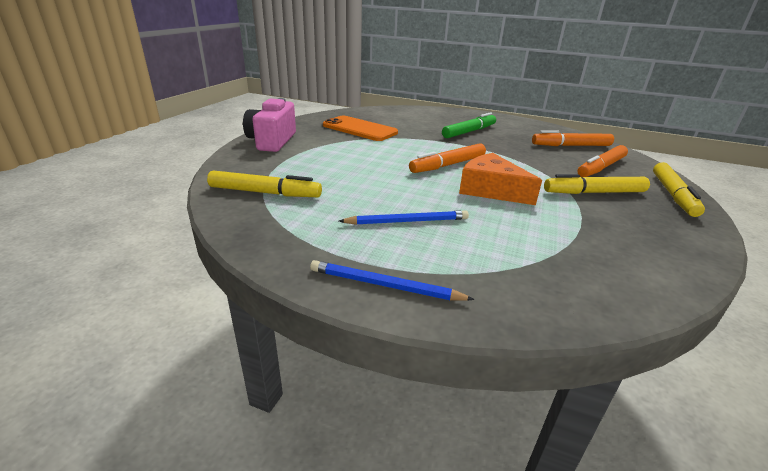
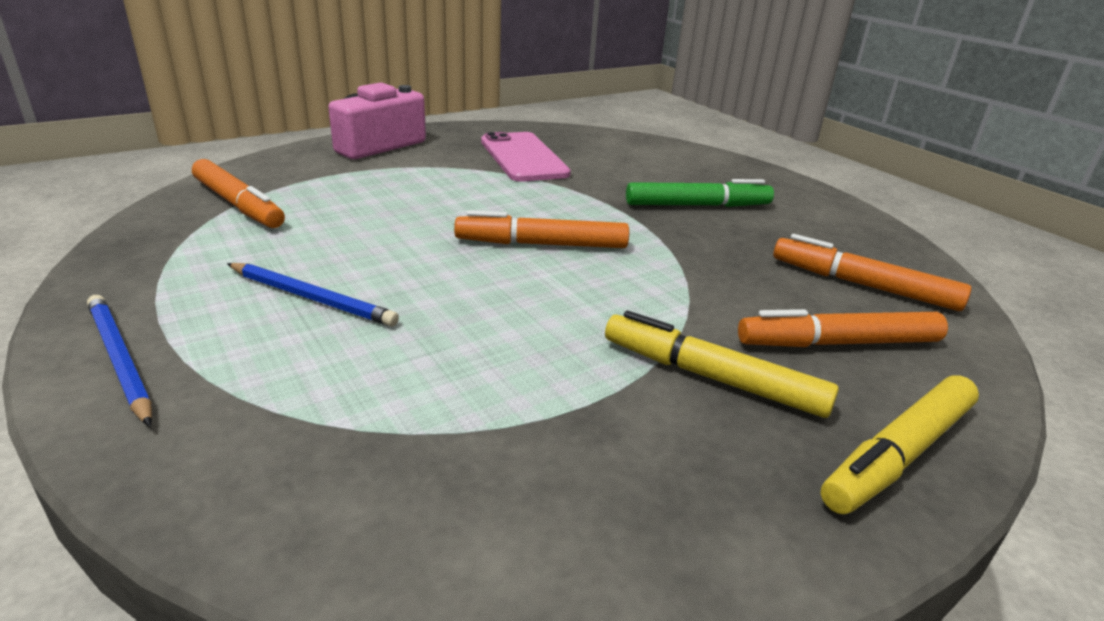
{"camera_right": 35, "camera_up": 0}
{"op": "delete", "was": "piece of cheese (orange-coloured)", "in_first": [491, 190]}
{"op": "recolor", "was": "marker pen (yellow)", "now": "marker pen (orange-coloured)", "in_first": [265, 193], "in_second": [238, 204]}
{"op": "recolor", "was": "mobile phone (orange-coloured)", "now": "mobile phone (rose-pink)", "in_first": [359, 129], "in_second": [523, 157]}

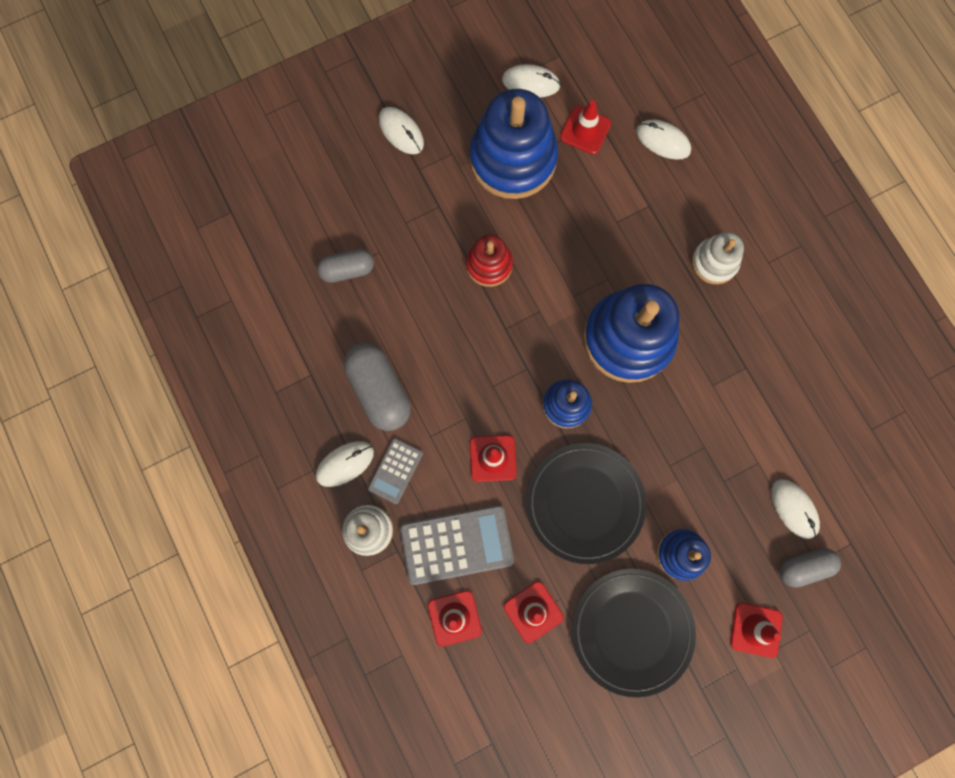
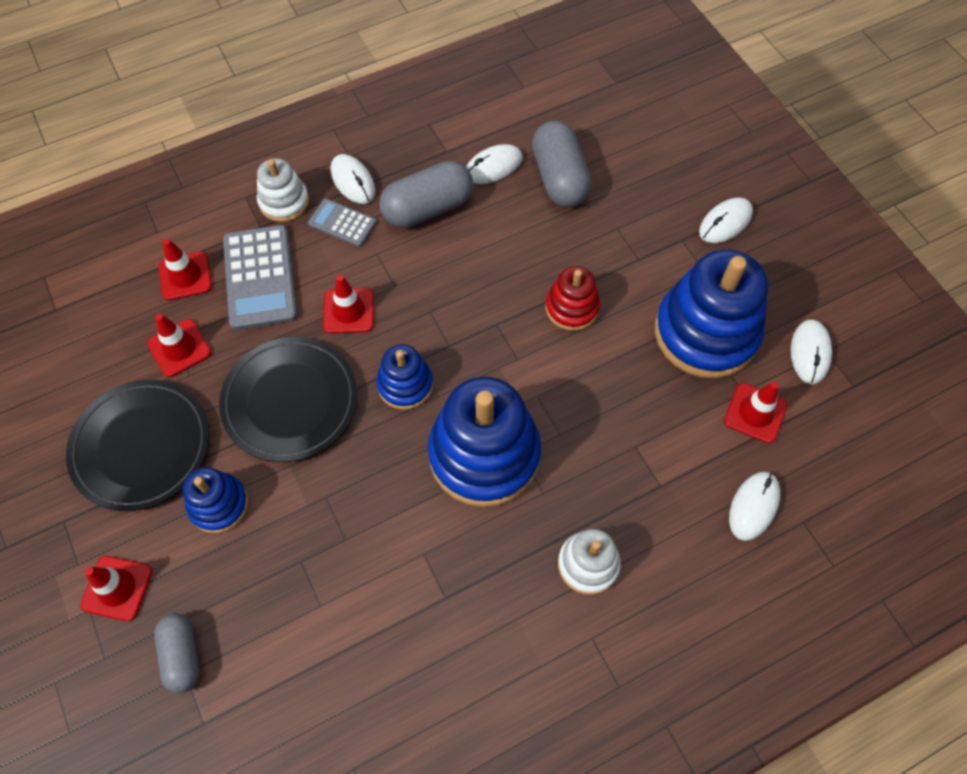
{"camera_right": 90, "camera_up": -15}
{"op": "move", "was": "computer mouse (snow-white)", "in_first": [794, 509], "in_second": [493, 167]}
{"op": "resize", "was": "pill (grey)", "in_first": [347, 270], "in_second": [559, 178], "ratio": 1.59}

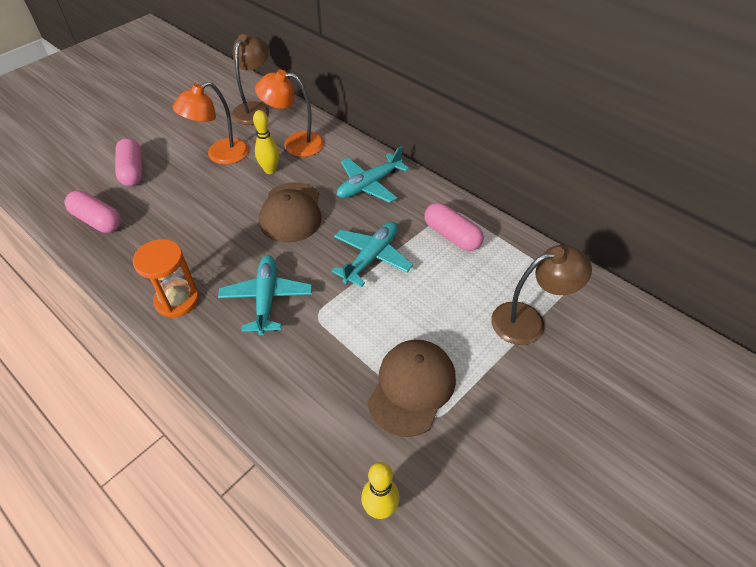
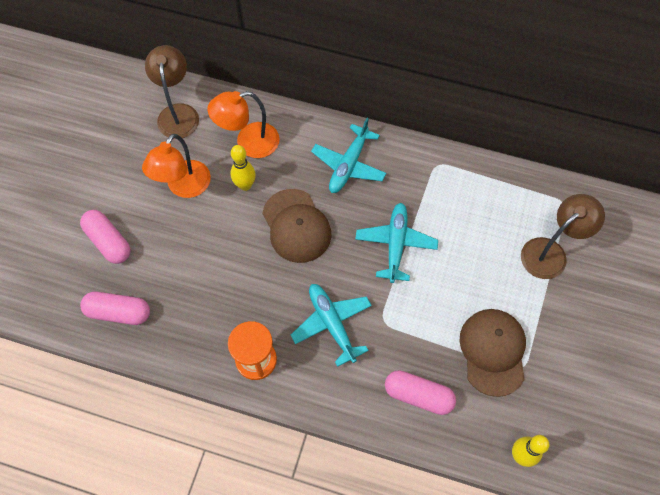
{"camera_right": -25, "camera_up": 15}
{"op": "move", "was": "pill (rose-pink)", "in_first": [452, 235], "in_second": [418, 395]}

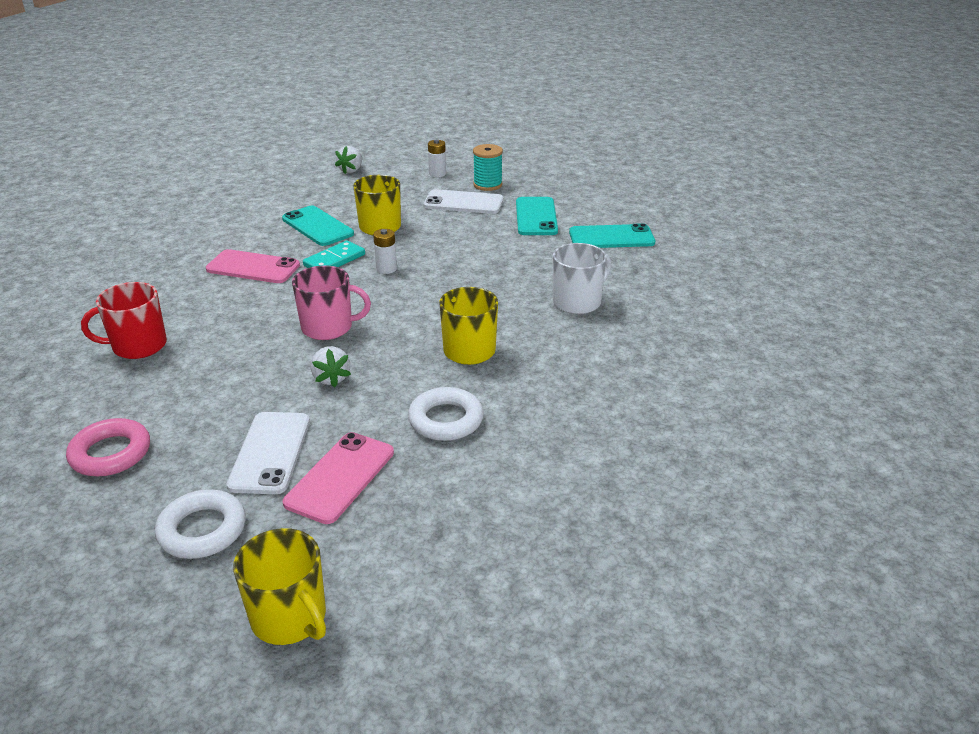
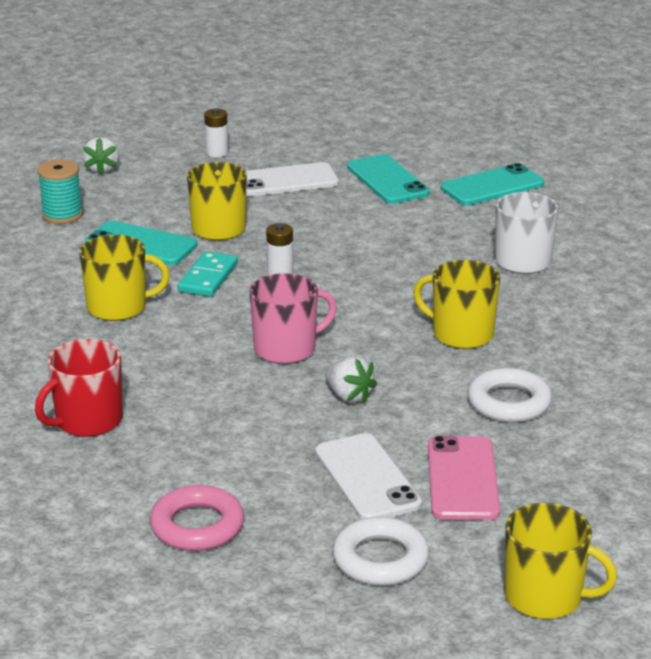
{"camera_right": -25, "camera_up": -5}
{"op": "move", "was": "bobbin (aqua)", "in_first": [487, 185], "in_second": [62, 215]}
{"op": "replace", "was": "mobile phone (rose-pink)", "now": "tea mug (yellow)", "in_first": [253, 267], "in_second": [118, 307]}

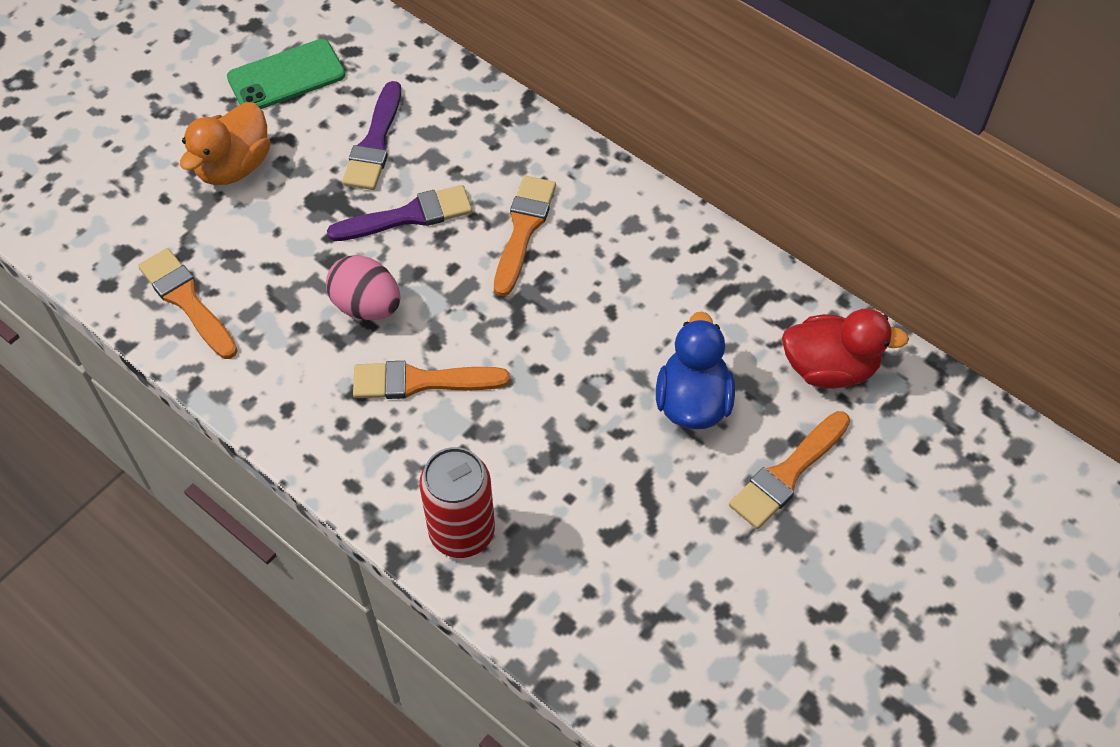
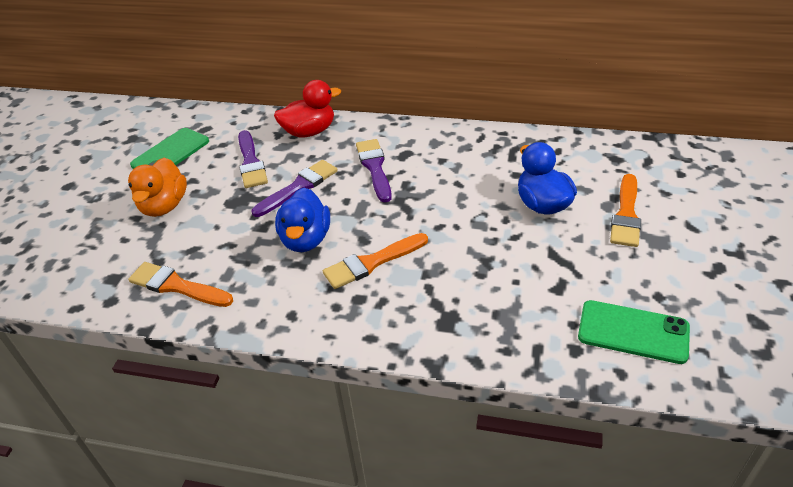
{"camera_right": -25, "camera_up": -15}
{"op": "delete", "was": "soda can (crimson)", "in_first": [462, 532]}
{"op": "insert", "now": "mobile phone (emerald)", "in_second": [633, 332]}
{"op": "move", "was": "duck (crimson)", "in_first": [829, 368], "in_second": [309, 132]}
{"op": "replace", "was": "toy egg (rose-pink)", "now": "duck (royal blue)", "in_first": [367, 306], "in_second": [306, 239]}
{"op": "recolor", "was": "paintbrush (orange-coloured)", "now": "paintbrush (purple)", "in_first": [523, 230], "in_second": [374, 167]}

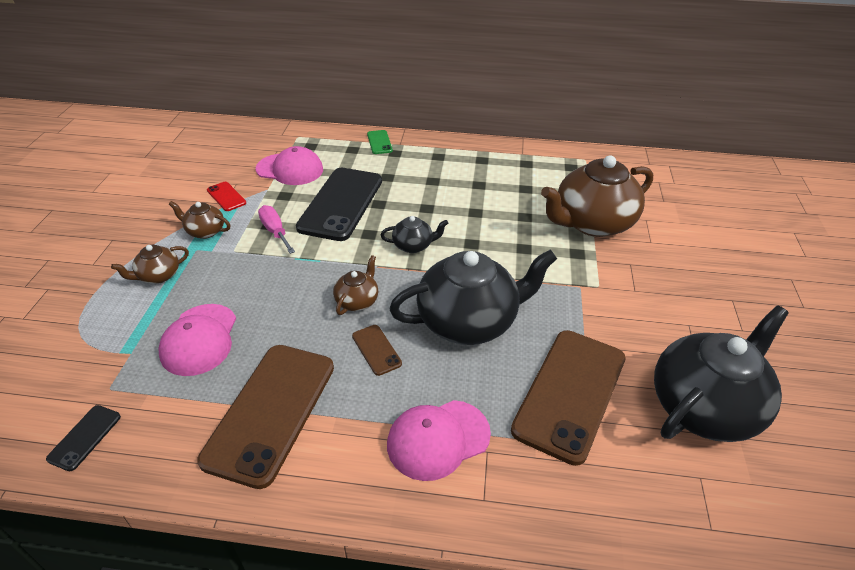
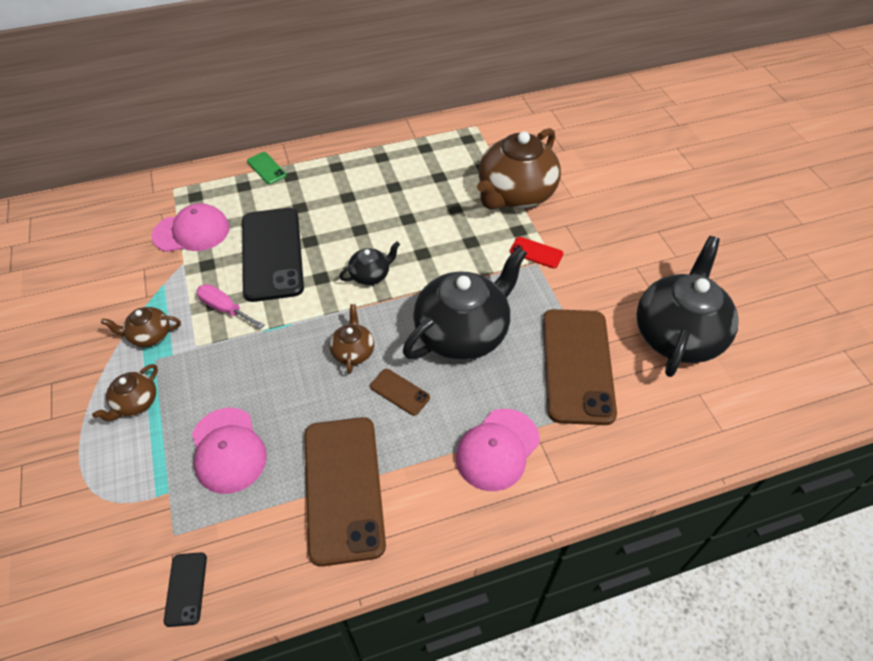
{"camera_right": -25, "camera_up": 10}
{"op": "move", "was": "mobile phone (crimson)", "in_first": [226, 196], "in_second": [536, 253]}

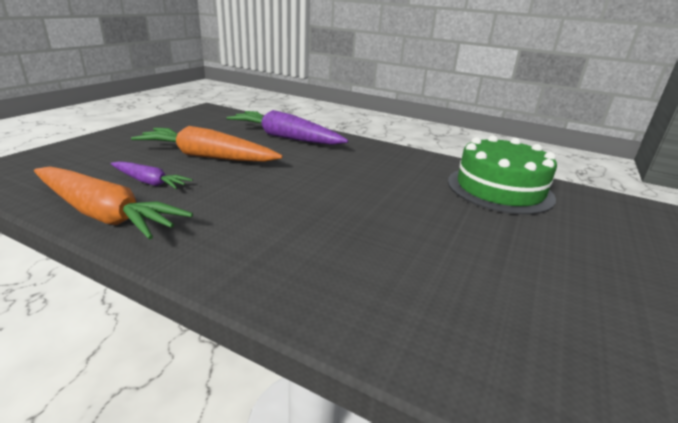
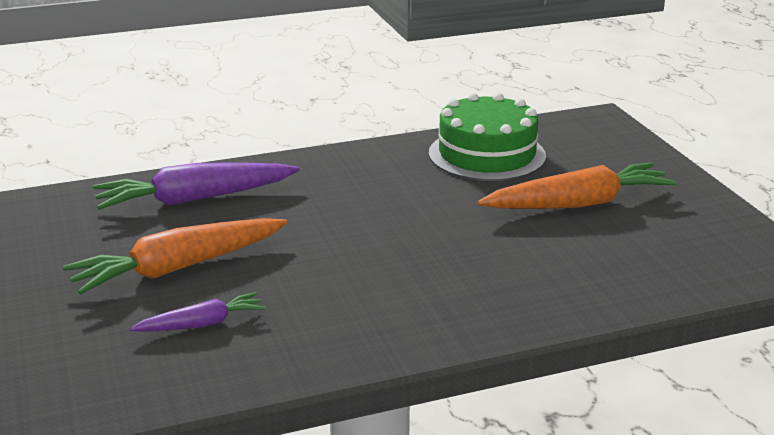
{"camera_right": -45, "camera_up": 0}
{"op": "move", "was": "toy carrot (orange-coloured)", "in_first": [104, 214], "in_second": [578, 203]}

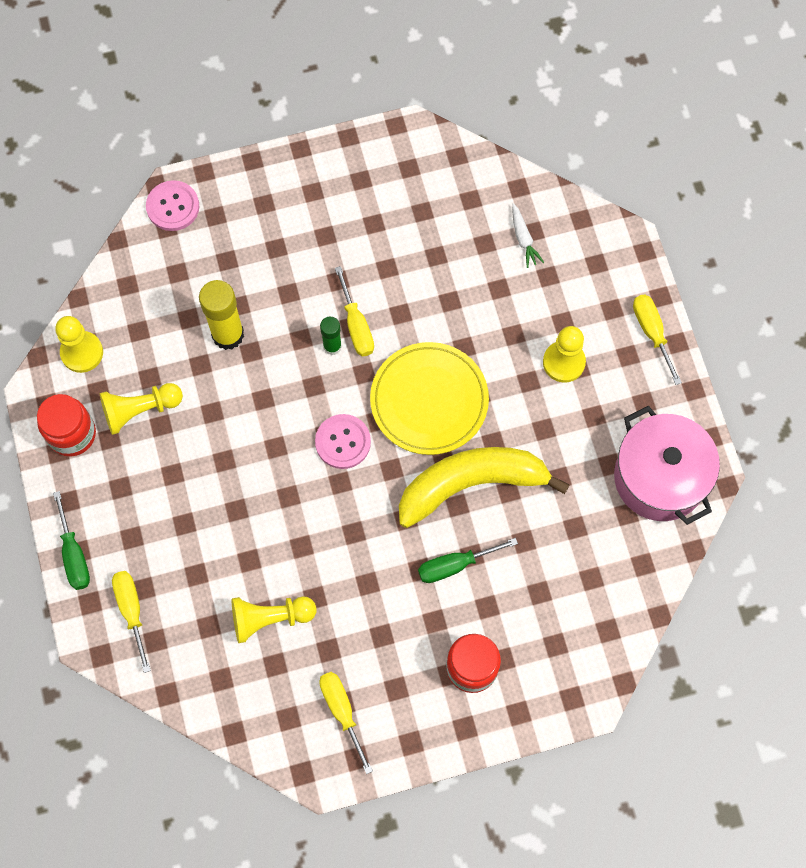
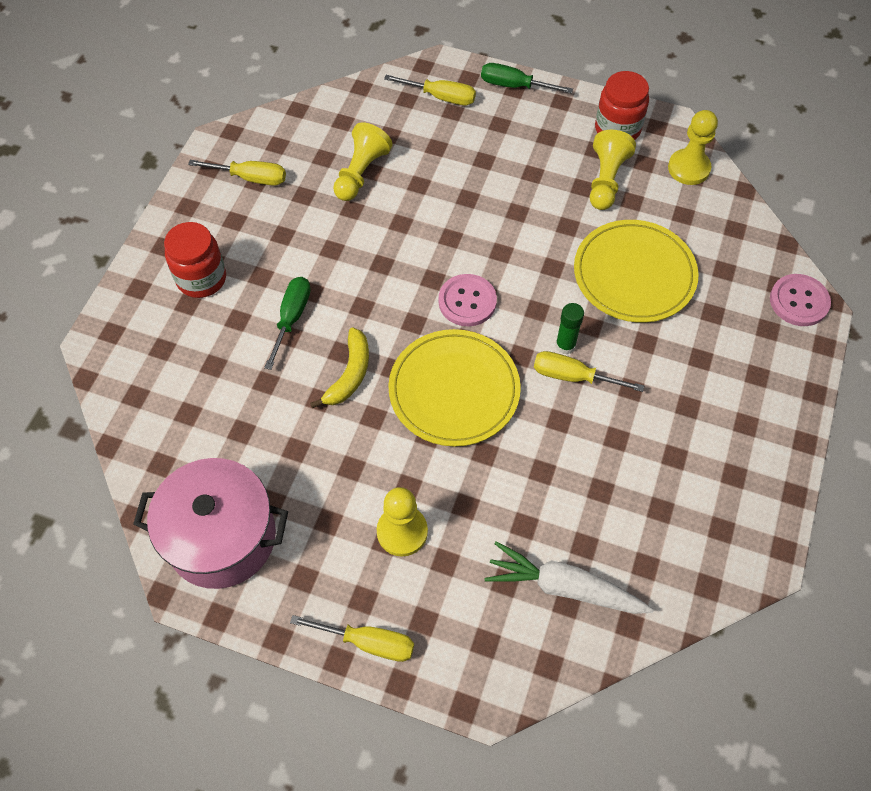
{"camera_right": 125, "camera_up": -10}
{"op": "replace", "was": "glue (yellow)", "now": "plate (yellow)", "in_first": [228, 335], "in_second": [634, 274]}
{"op": "resize", "was": "toy banana (yellow)", "in_first": [471, 484], "in_second": [350, 374], "ratio": 0.53}
{"op": "resize", "was": "toy carrot (snow-white)", "in_first": [523, 239], "in_second": [564, 587], "ratio": 1.85}

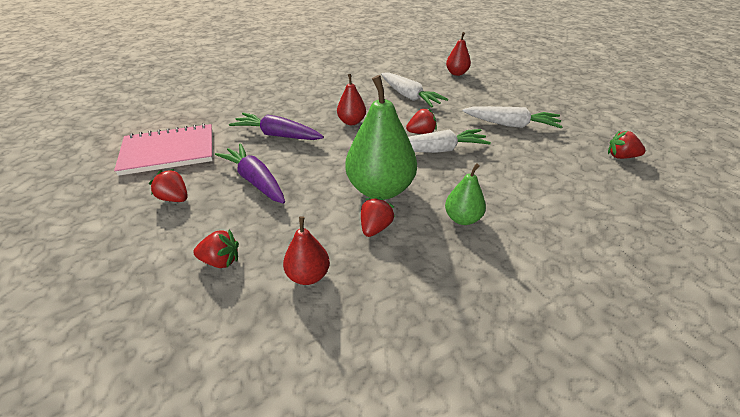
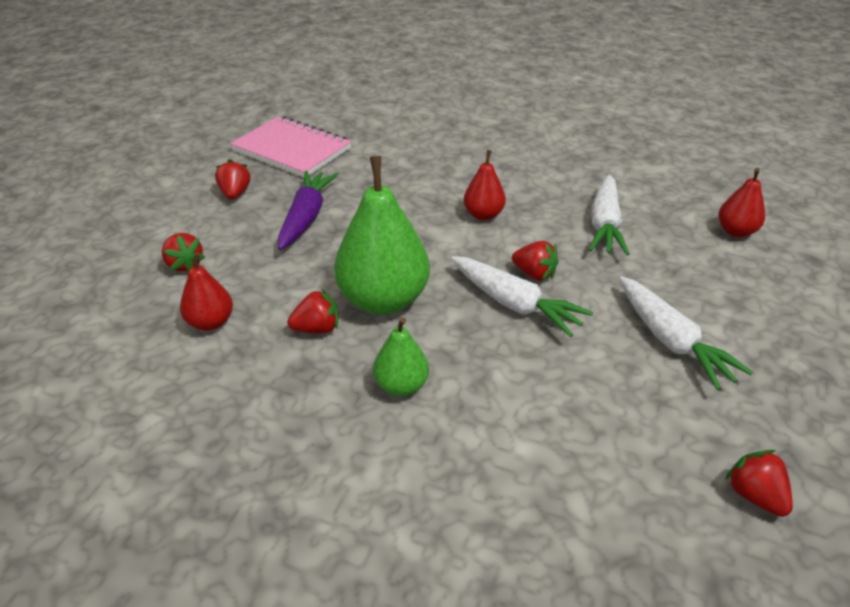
{"camera_right": 50, "camera_up": 0}
{"op": "delete", "was": "toy carrot (purple)", "in_first": [277, 135]}

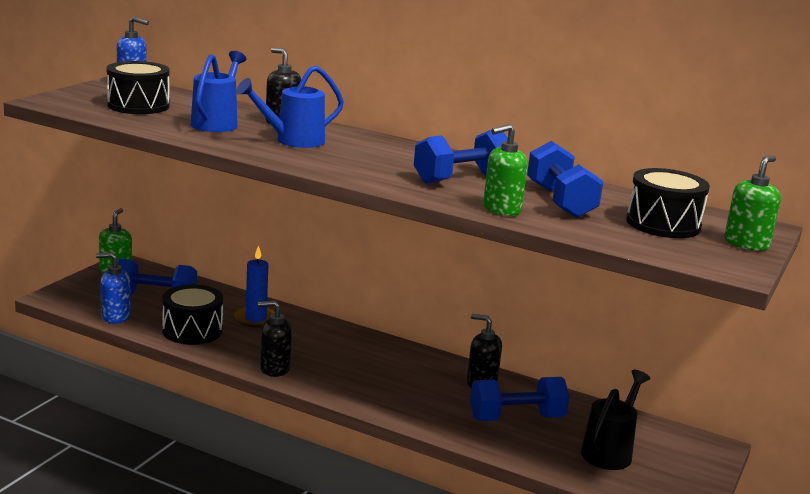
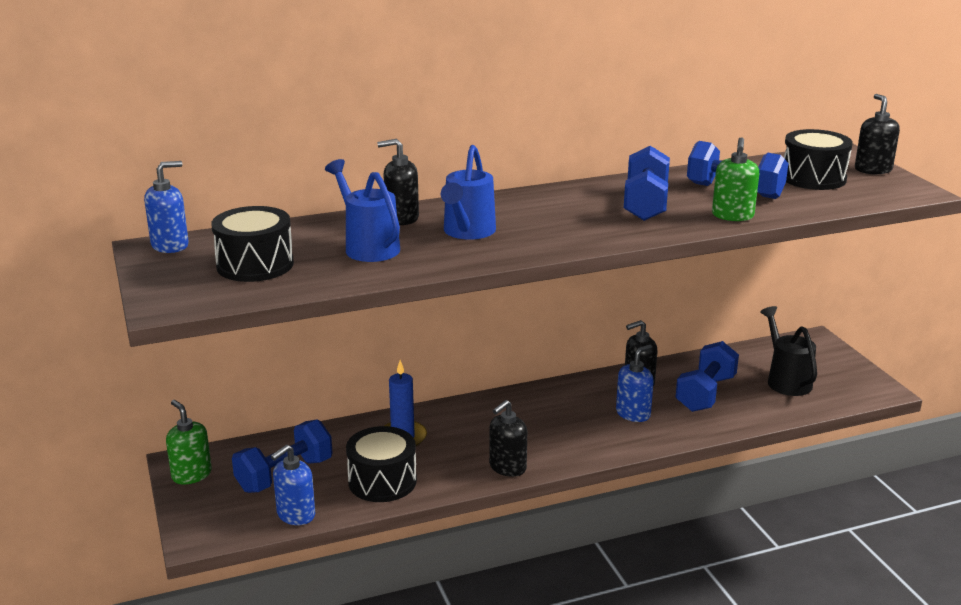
{"camera_right": -45, "camera_up": 5}
{"op": "insert", "now": "pump bottle (royal blue)", "in_second": [633, 413]}
{"op": "recolor", "was": "pump bottle (emerald)", "now": "pump bottle (jet-black)", "in_first": [746, 244], "in_second": [873, 169]}

